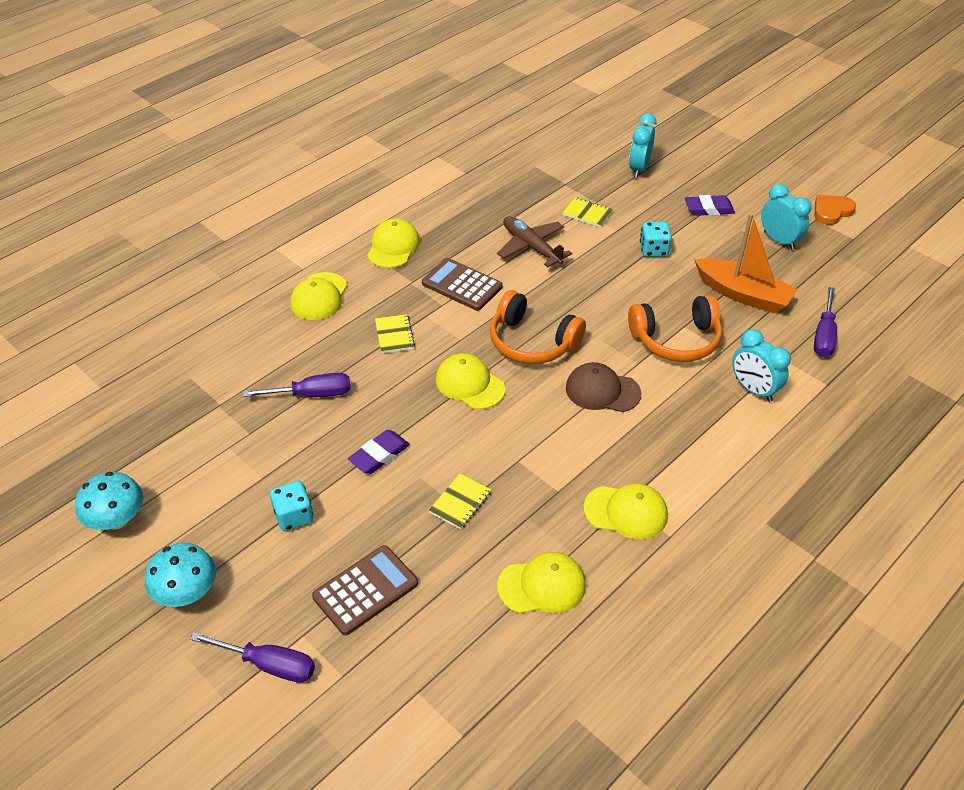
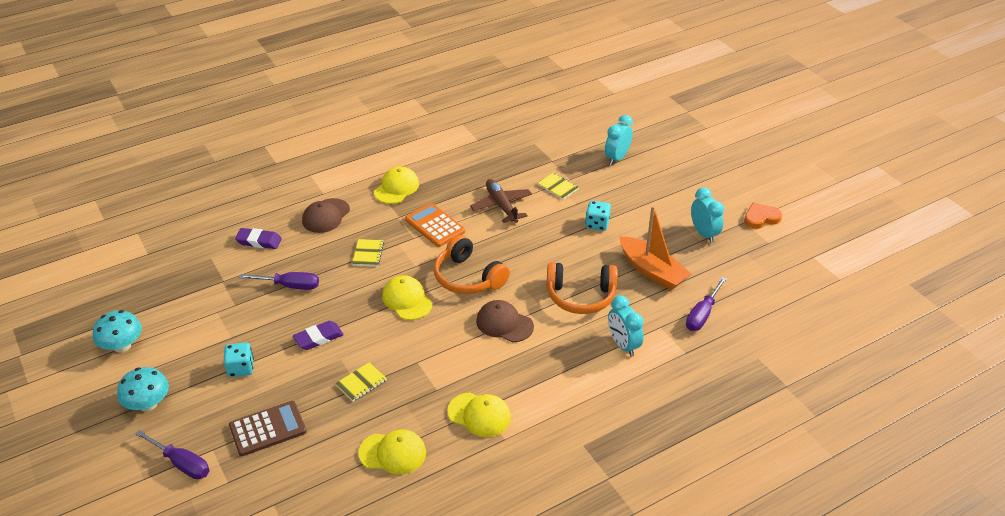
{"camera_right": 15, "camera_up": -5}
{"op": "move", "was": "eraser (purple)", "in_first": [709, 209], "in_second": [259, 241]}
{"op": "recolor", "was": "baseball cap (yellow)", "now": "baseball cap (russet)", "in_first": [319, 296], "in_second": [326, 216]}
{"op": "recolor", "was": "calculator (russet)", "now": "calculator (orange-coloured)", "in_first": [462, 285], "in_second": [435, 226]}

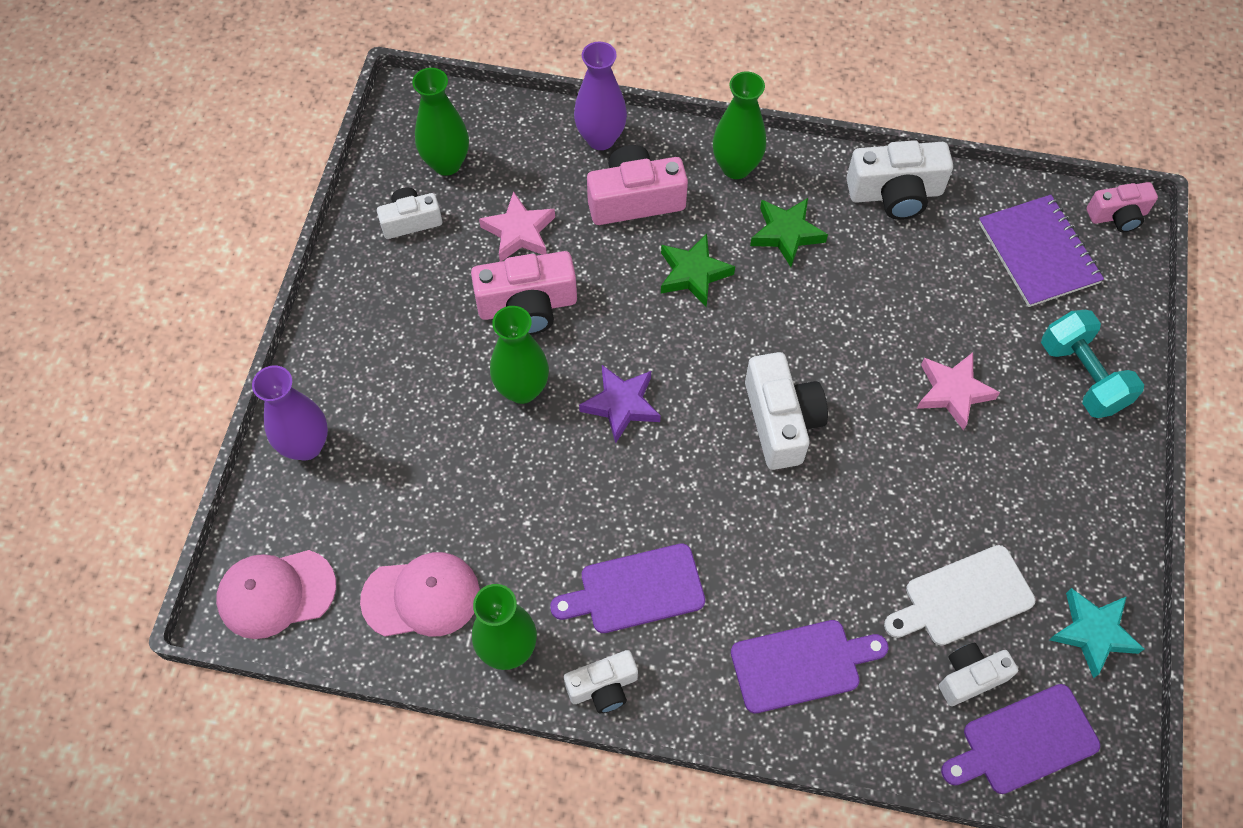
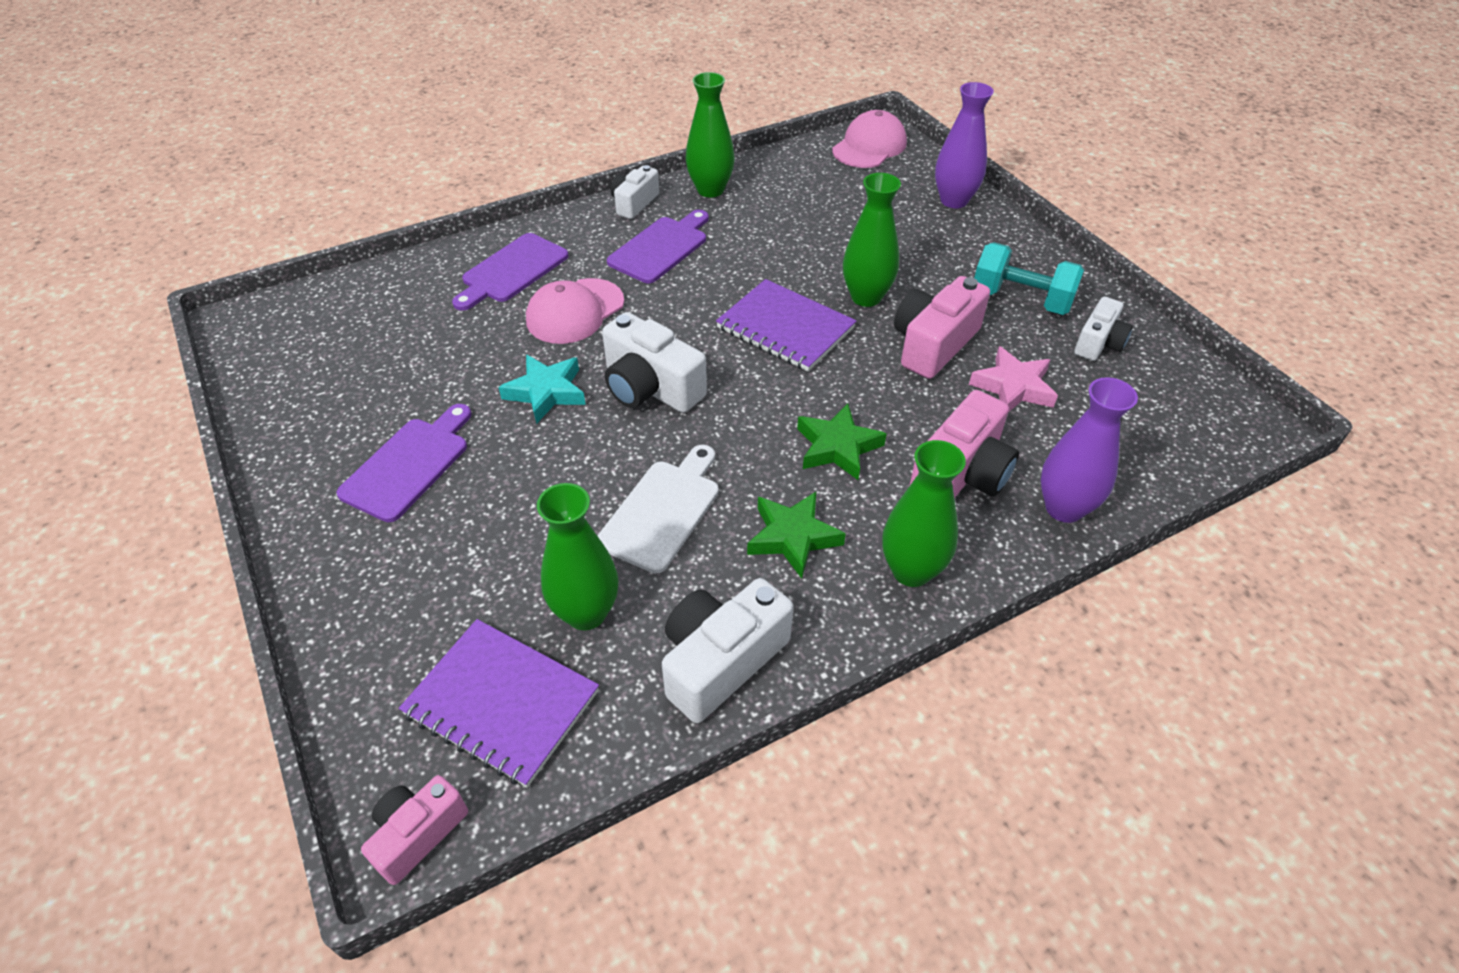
{"camera_right": 140, "camera_up": -15}
{"op": "delete", "was": "five-pointed star (rose-pink)", "in_first": [953, 392]}
{"op": "delete", "was": "compact camera (snow-white)", "in_first": [970, 677]}
{"op": "move", "was": "baseball cap (rose-pink)", "in_first": [421, 596], "in_second": [575, 311]}
{"op": "move", "was": "tall vase (emerald)", "in_first": [446, 163], "in_second": [586, 613]}
{"op": "move", "was": "bread board (snow-white)", "in_first": [963, 597], "in_second": [663, 511]}
{"op": "move", "was": "bread board (purple)", "in_first": [1024, 741], "in_second": [409, 465]}
{"op": "move", "was": "free weight (aqua)", "in_first": [1082, 376], "in_second": [1021, 300]}
{"op": "move", "was": "five-pointed star (aqua)", "in_first": [1093, 633], "in_second": [546, 392]}
{"op": "replace", "was": "five-pointed star (purple)", "now": "notebook (purple)", "in_first": [621, 405], "in_second": [785, 328]}

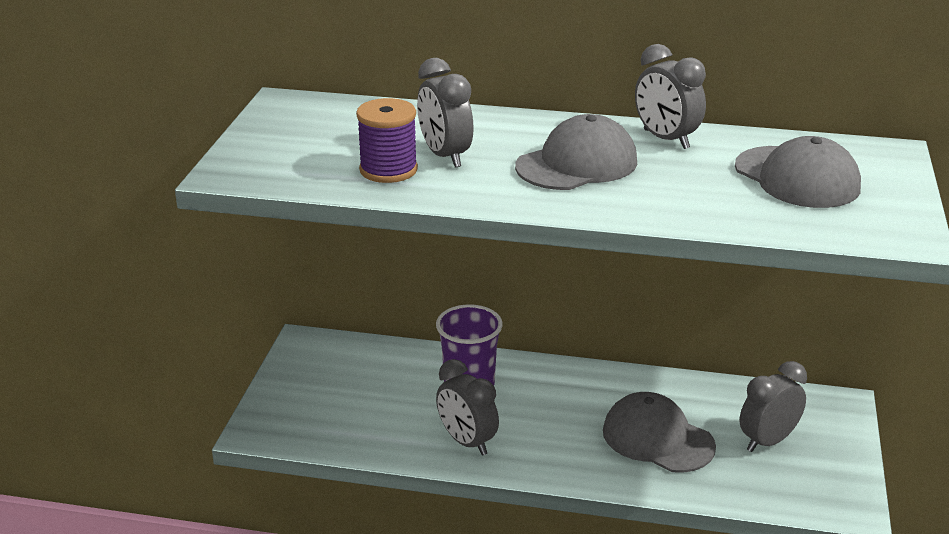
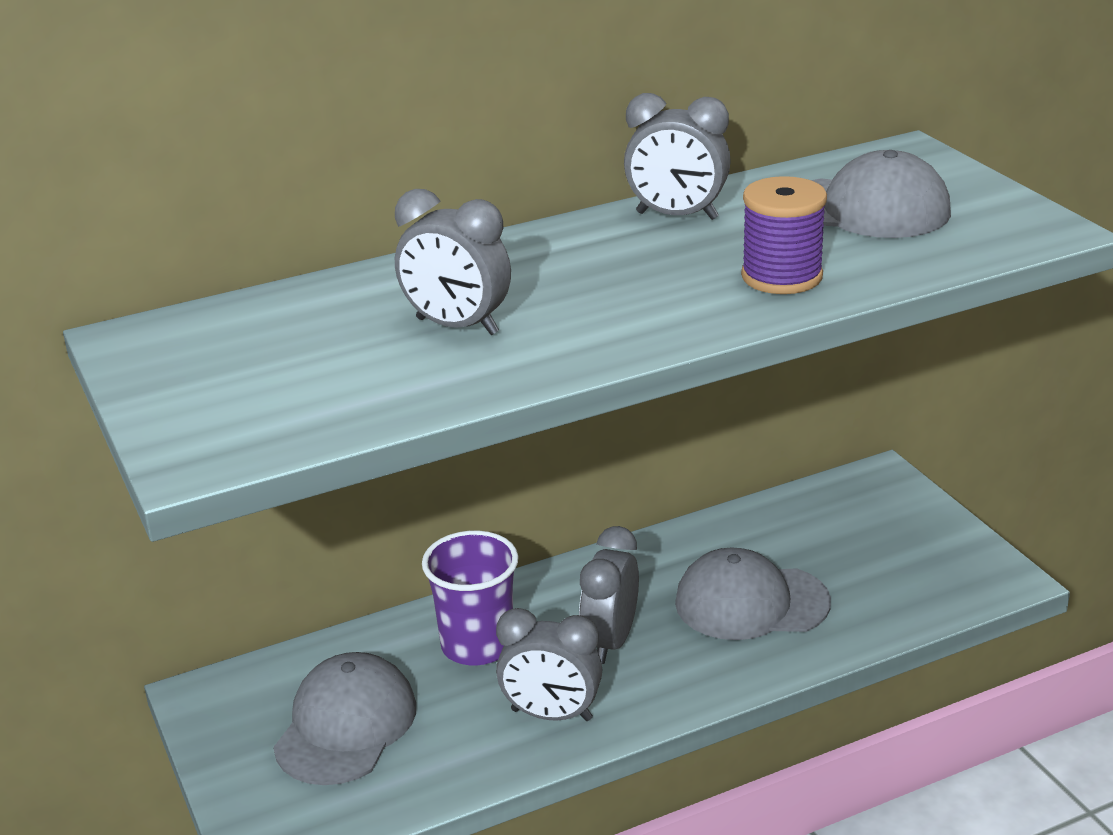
{"camera_right": -35, "camera_up": 0}
{"op": "move", "was": "bobbin (purple)", "in_first": [388, 170], "in_second": [781, 276]}
{"op": "move", "was": "baseball cap (grey)", "in_first": [577, 164], "in_second": [346, 725]}
{"op": "move", "was": "clock (grey)", "in_first": [767, 441], "in_second": [610, 642]}

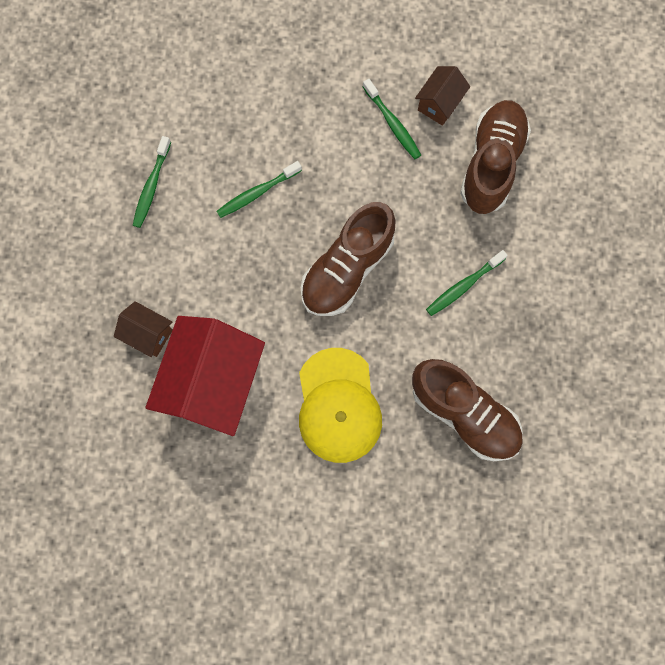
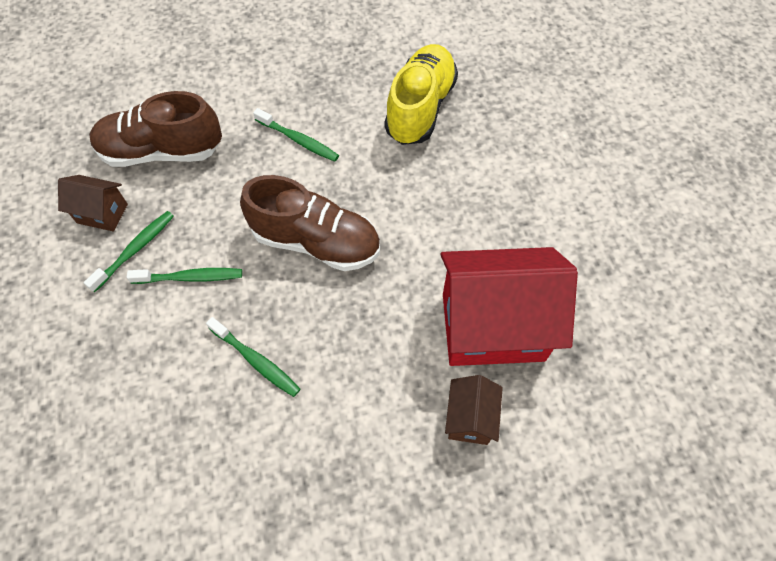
{"camera_right": -110, "camera_up": -15}
{"op": "delete", "was": "baseball cap (yellow)", "in_first": [338, 406]}
{"op": "move", "was": "dental brush (emerald)", "in_first": [151, 186], "in_second": [190, 277]}
{"op": "recolor", "was": "shoe (russet)", "now": "shoe (yellow)", "in_first": [464, 413], "in_second": [420, 108]}

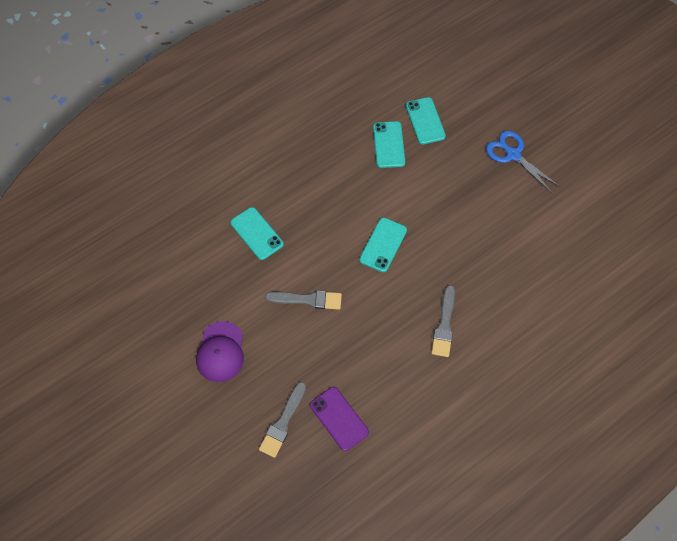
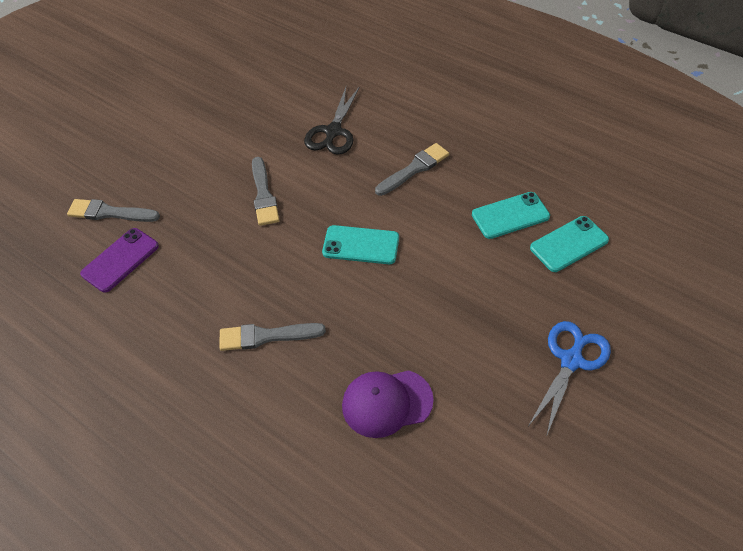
{"camera_right": 75, "camera_up": -10}
{"op": "insert", "now": "paintbrush (grey)", "in_second": [414, 169]}
{"op": "move", "was": "baseball cap (purple)", "in_first": [220, 352], "in_second": [386, 403]}
{"op": "replace", "was": "mobile phone (aqua)", "now": "scissors (jet-black)", "in_first": [257, 233], "in_second": [333, 132]}

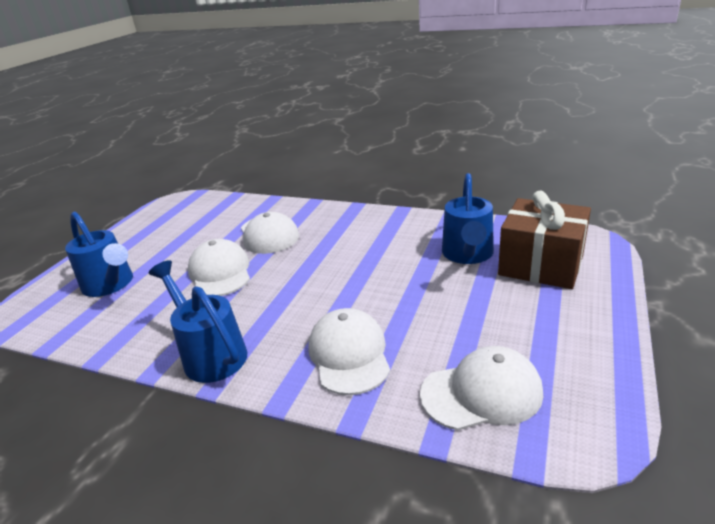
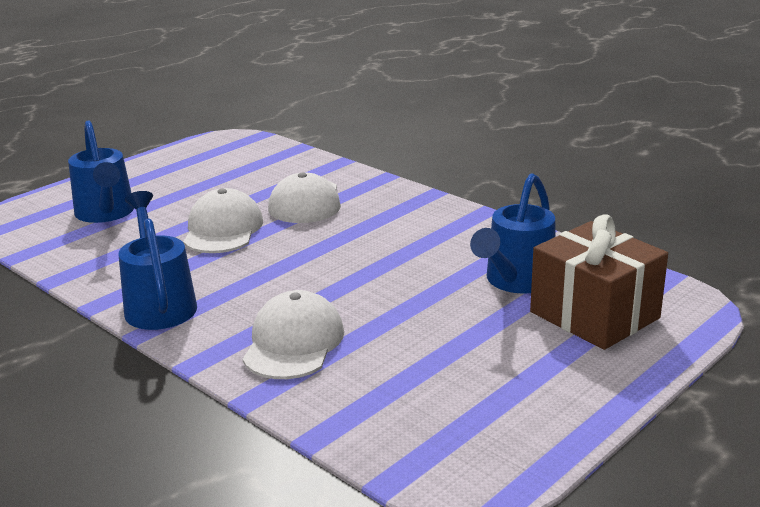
{"camera_right": 20, "camera_up": -5}
{"op": "delete", "was": "baseball cap (snow-white)", "in_first": [481, 393]}

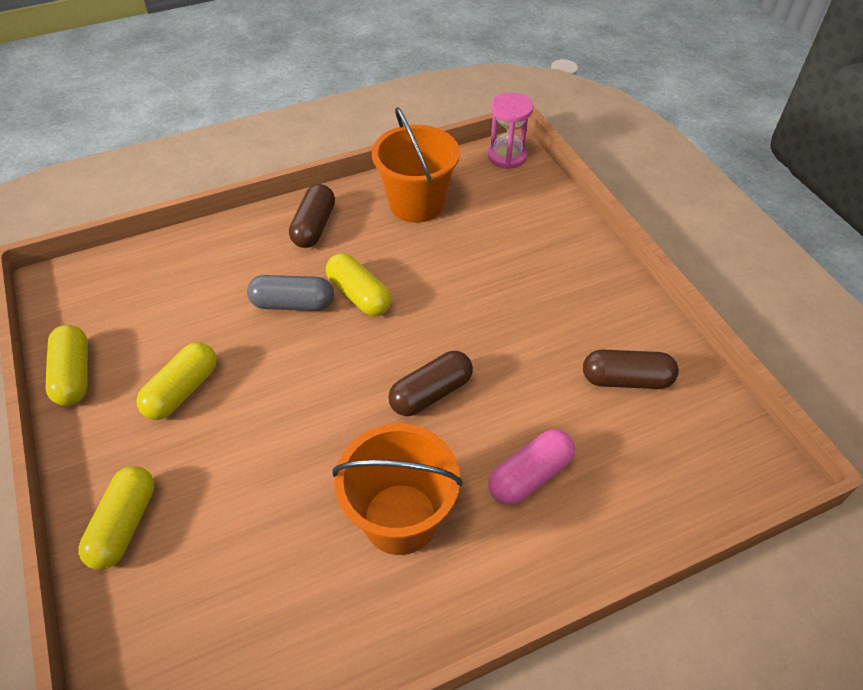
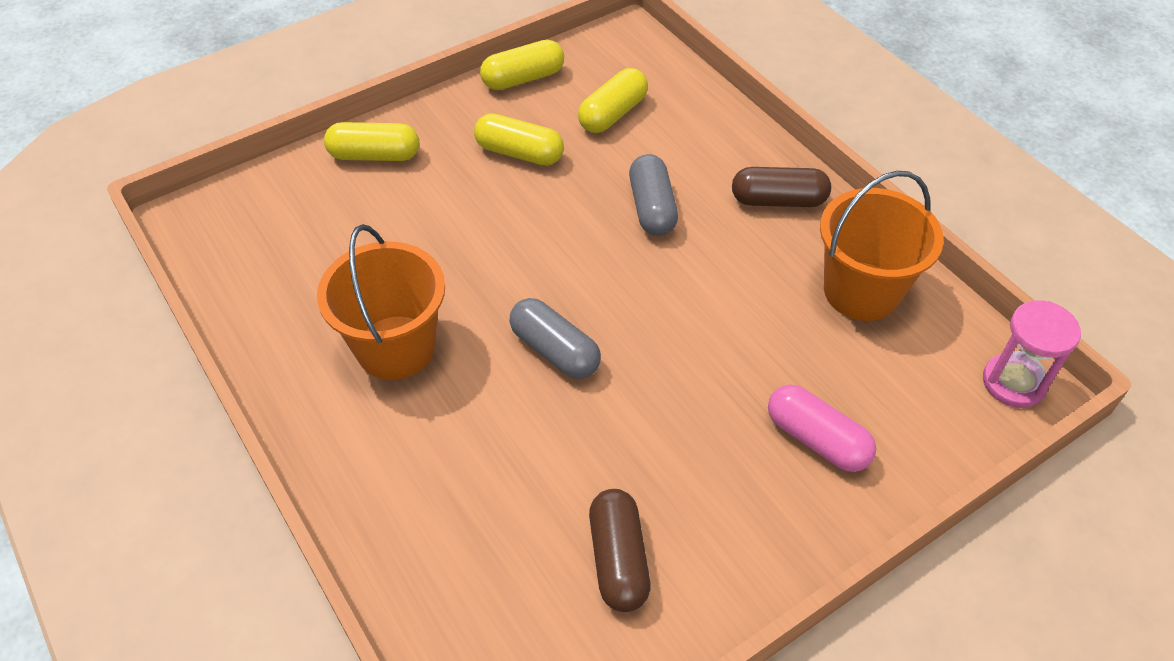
{"camera_right": 80, "camera_up": 0}
{"op": "move", "was": "pill (yellow)", "in_first": [359, 295], "in_second": [612, 114]}
{"op": "move", "was": "pill (rose-pink)", "in_first": [530, 475], "in_second": [816, 439]}
{"op": "recolor", "was": "pill (russet)", "now": "pill (grey)", "in_first": [431, 393], "in_second": [555, 351]}

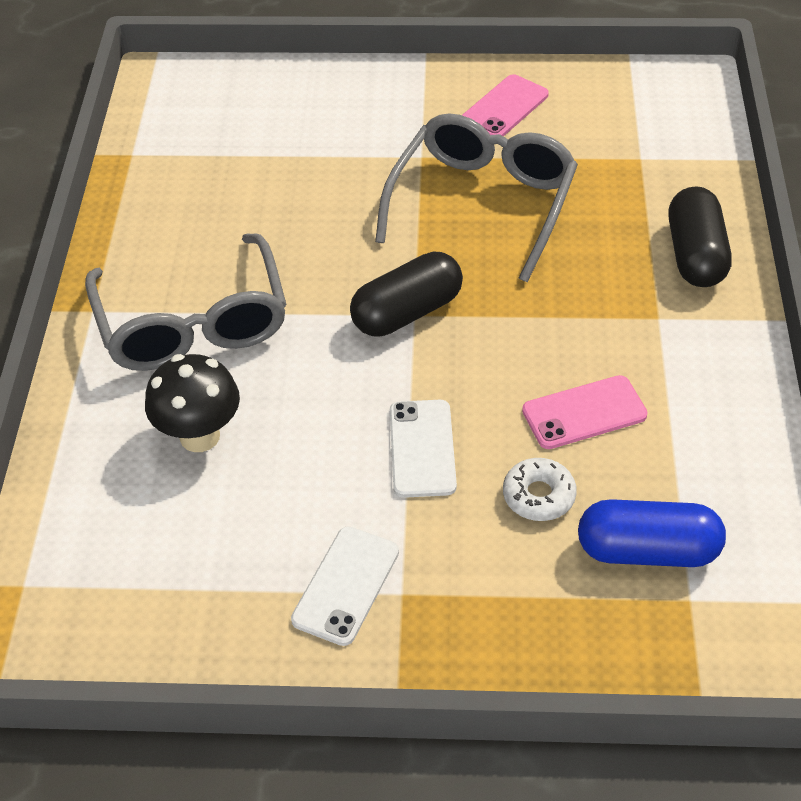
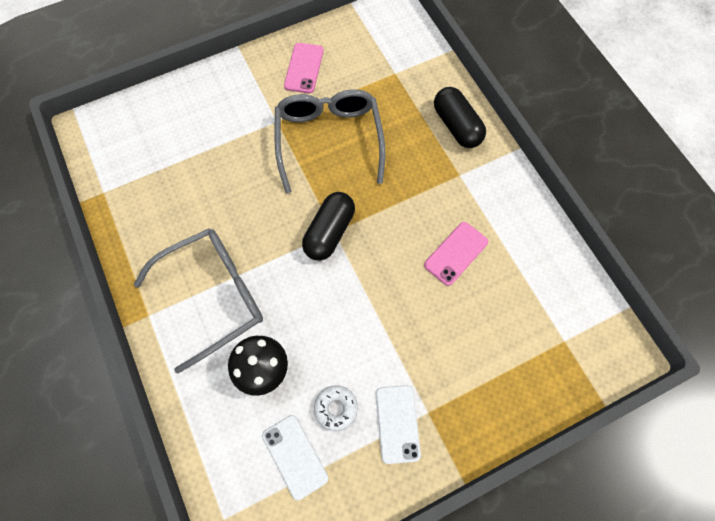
{"camera_right": -30, "camera_up": 20}
{"op": "delete", "was": "pill (royal blue)", "in_first": [647, 550]}
{"op": "move", "was": "mobile phone (snow-white)", "in_first": [422, 448], "in_second": [295, 456]}
{"op": "move", "was": "donut (snow-white)", "in_first": [539, 496], "in_second": [336, 408]}
{"op": "rotate", "was": "spectacles (grey)", "in_first": [193, 323], "in_second": [214, 296], "clockwise": -75}

